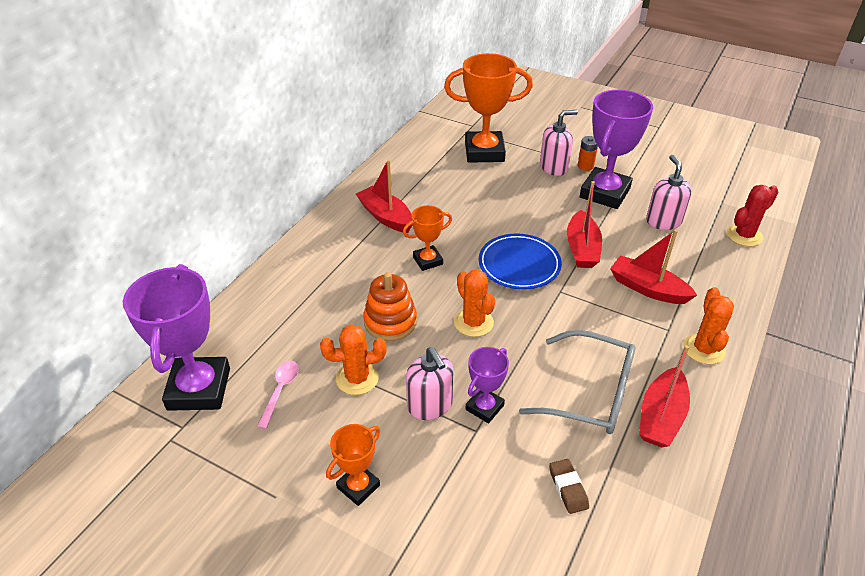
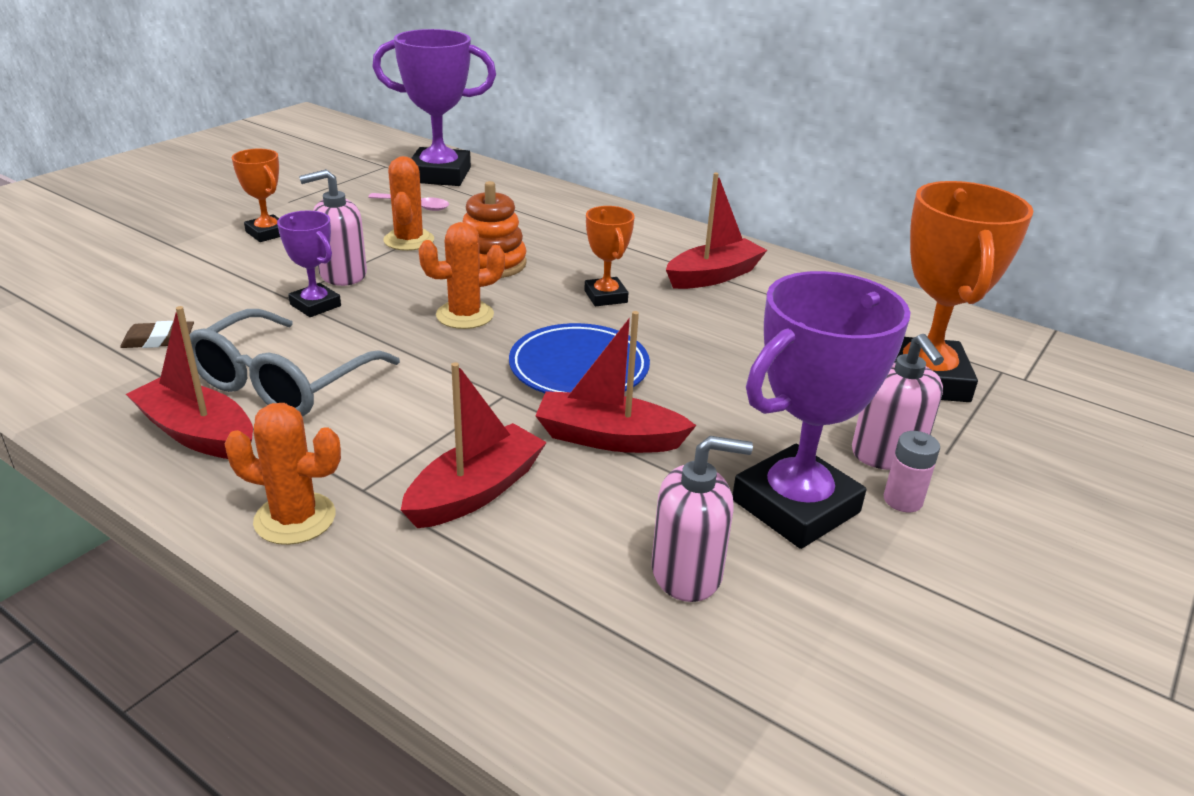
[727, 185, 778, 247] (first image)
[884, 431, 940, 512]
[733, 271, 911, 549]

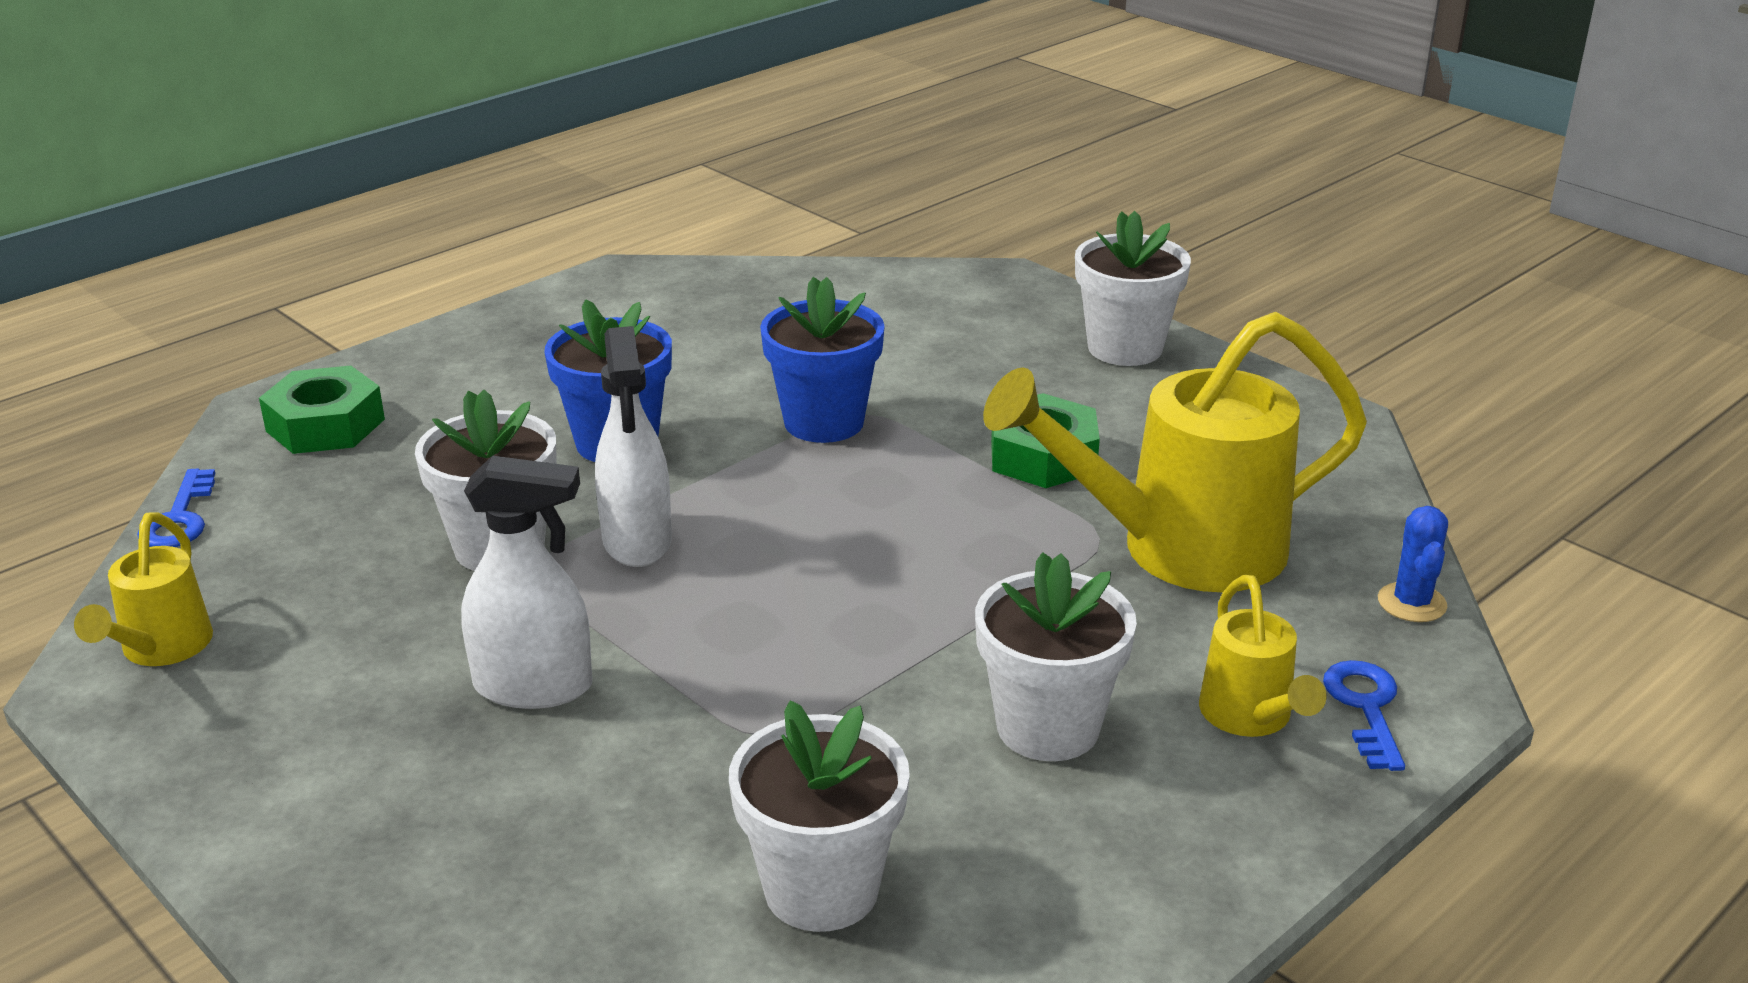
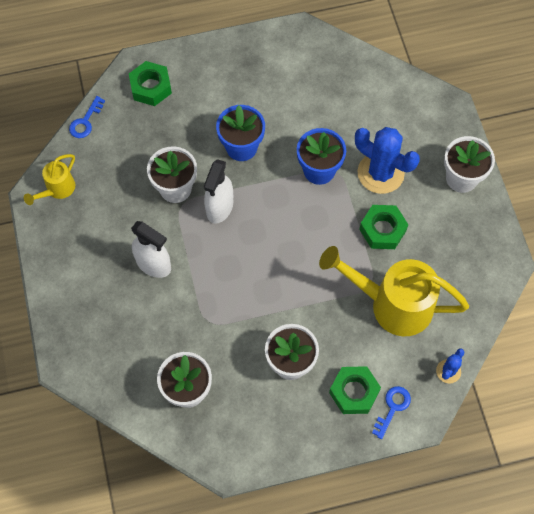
[355, 127, 420, 194]
[329, 366, 381, 414]

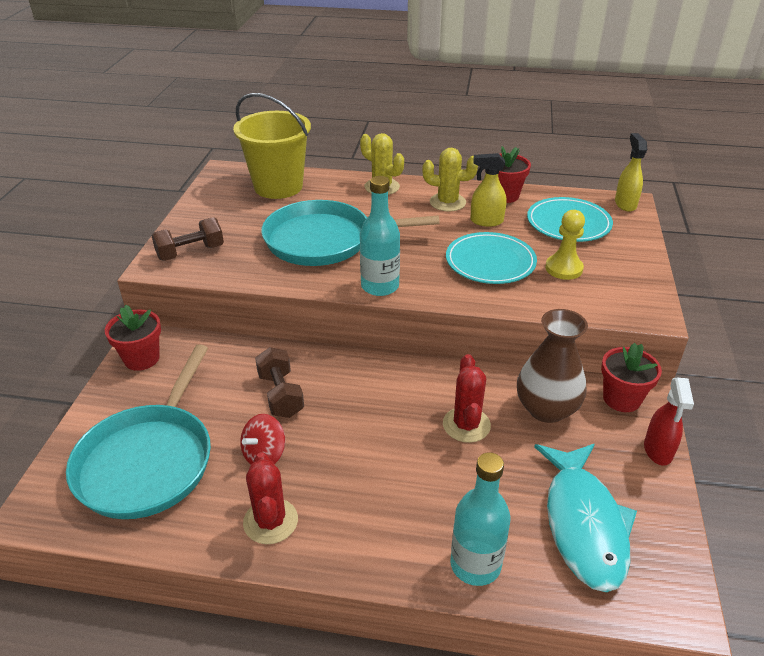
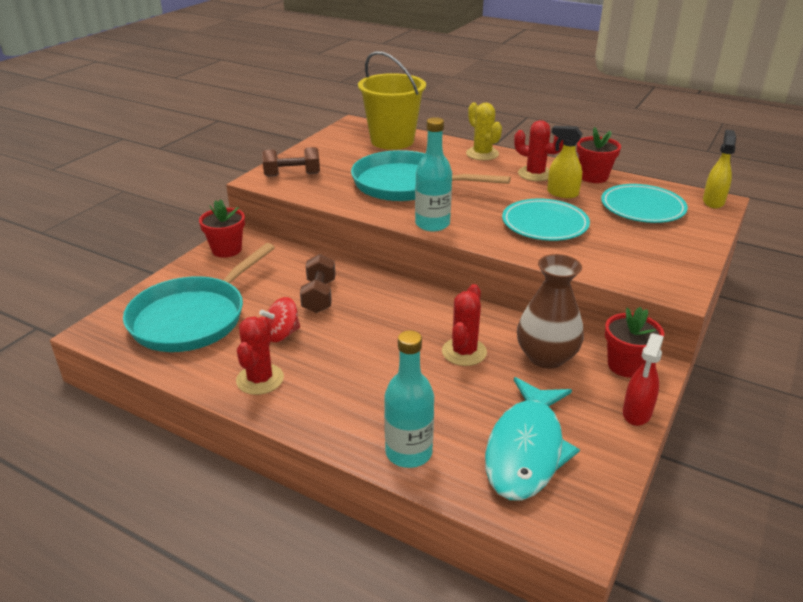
[545, 210, 585, 280] (first image)
[514, 120, 563, 181]

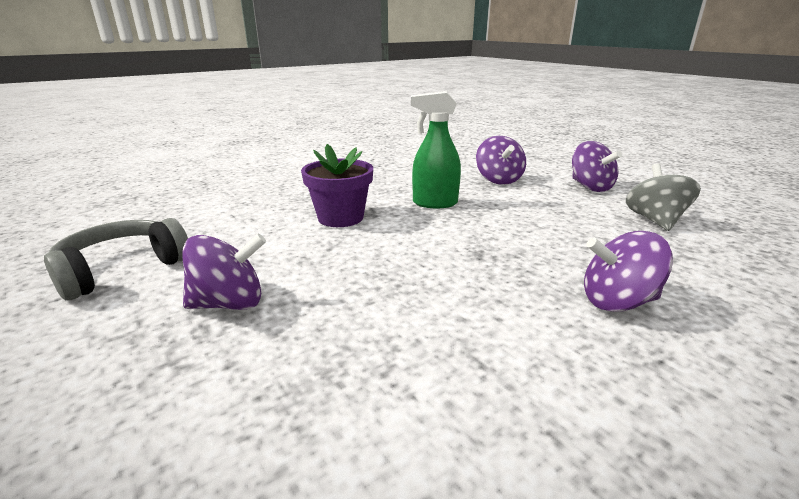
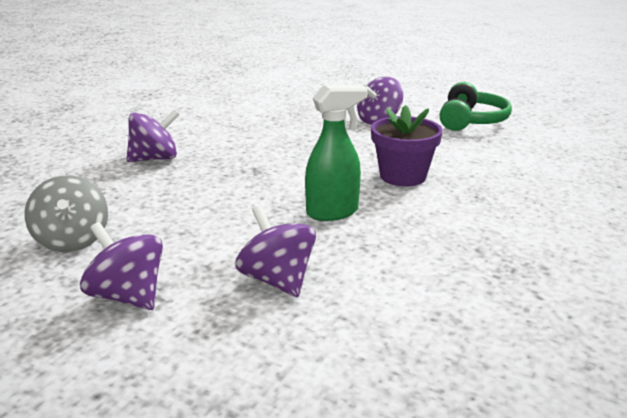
[440, 82, 512, 131]

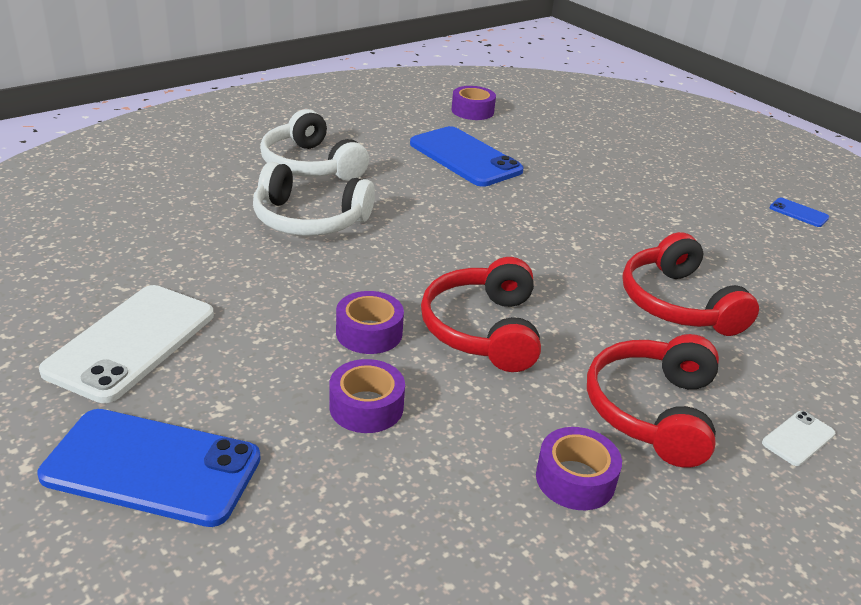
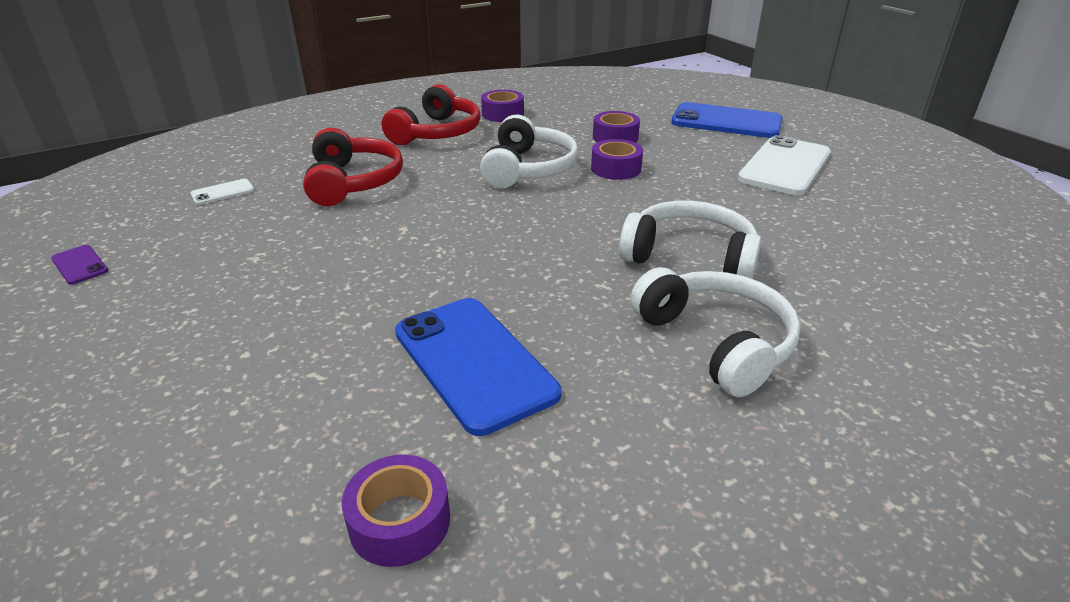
[191, 179, 255, 205]
[480, 114, 578, 188]
[51, 245, 108, 285]

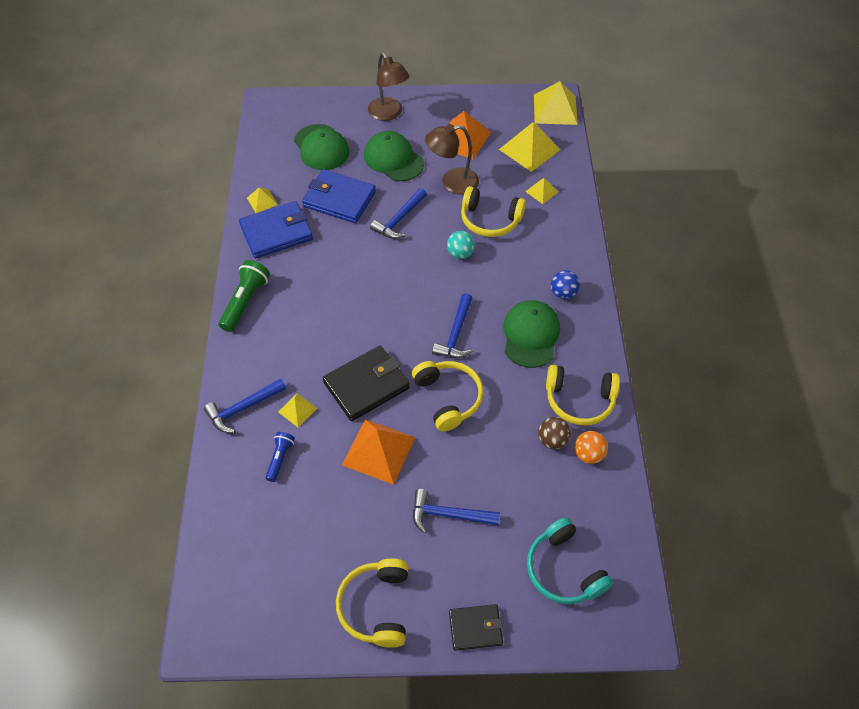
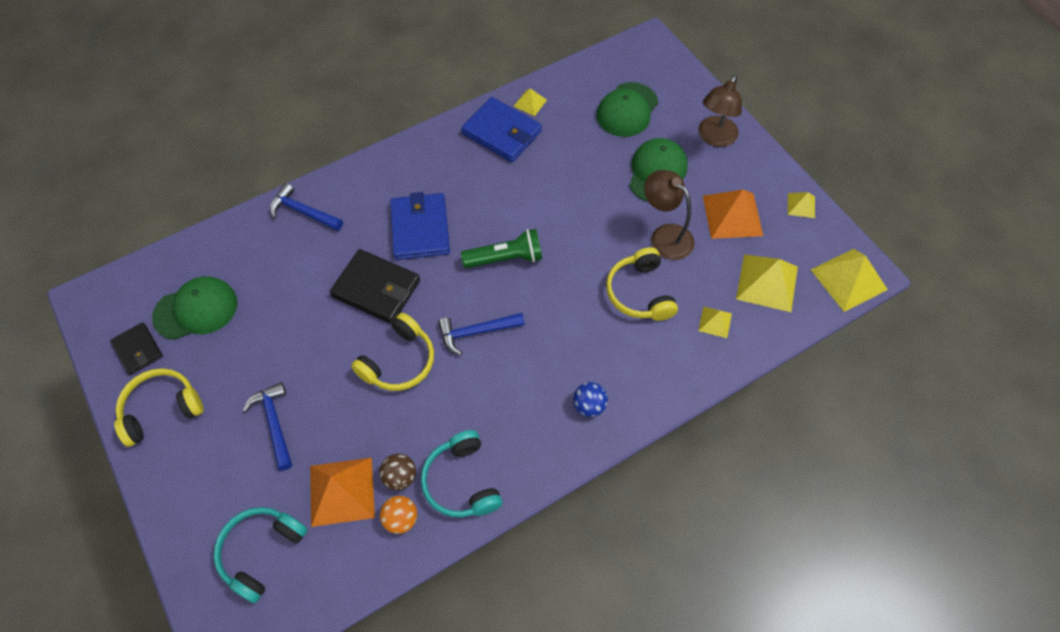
[265, 432, 295, 482] (first image)
[370, 188, 427, 239] (first image)
[447, 231, 475, 259] (first image)
[461, 229, 542, 268]
[788, 192, 815, 218]
[390, 192, 450, 260]
[310, 458, 375, 527]
[110, 322, 163, 375]
[152, 276, 237, 340]
[421, 430, 503, 518]

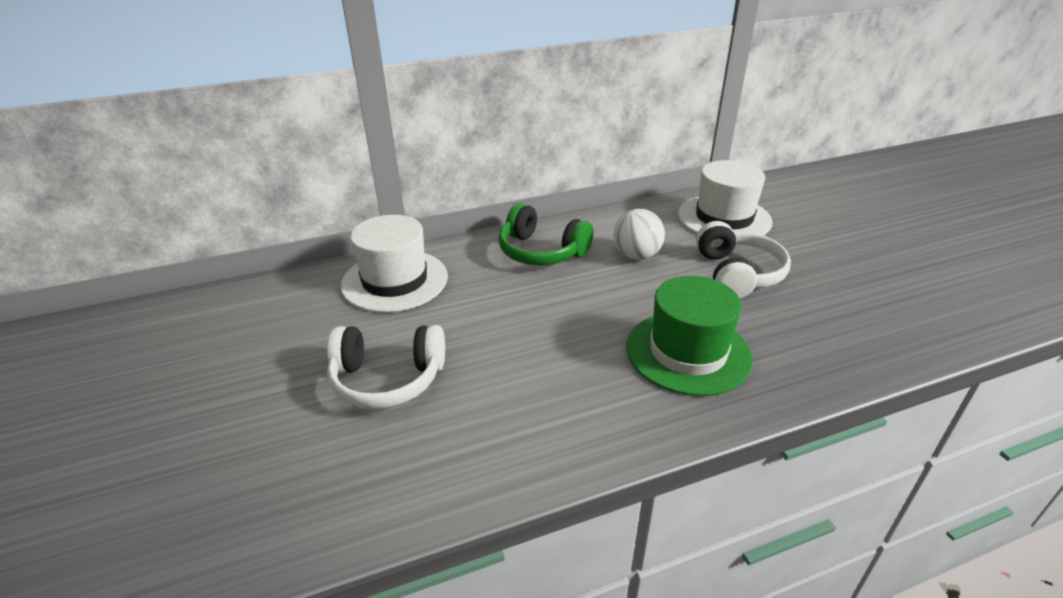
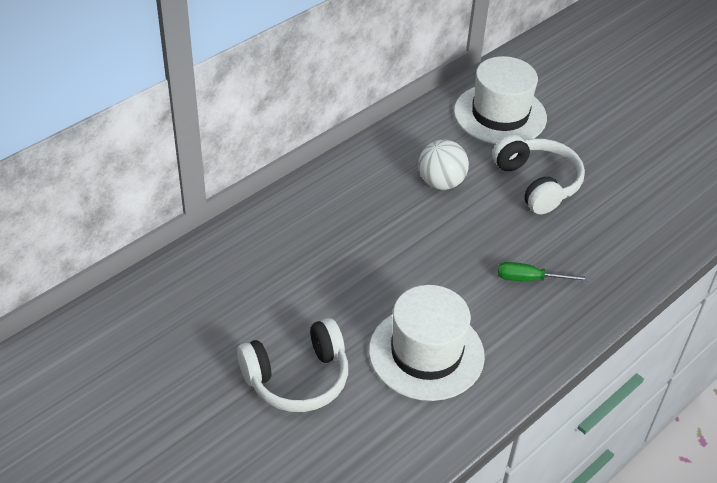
[499, 203, 593, 265] (first image)
[369, 285, 485, 401]
[498, 262, 589, 281]

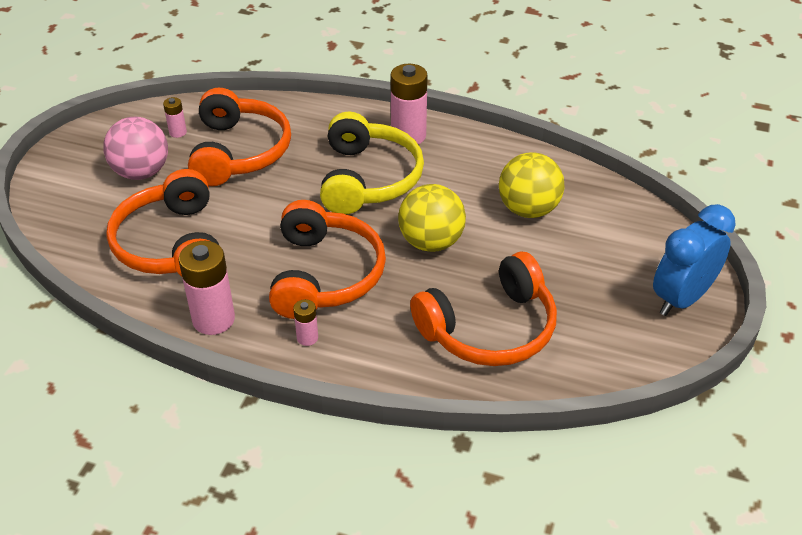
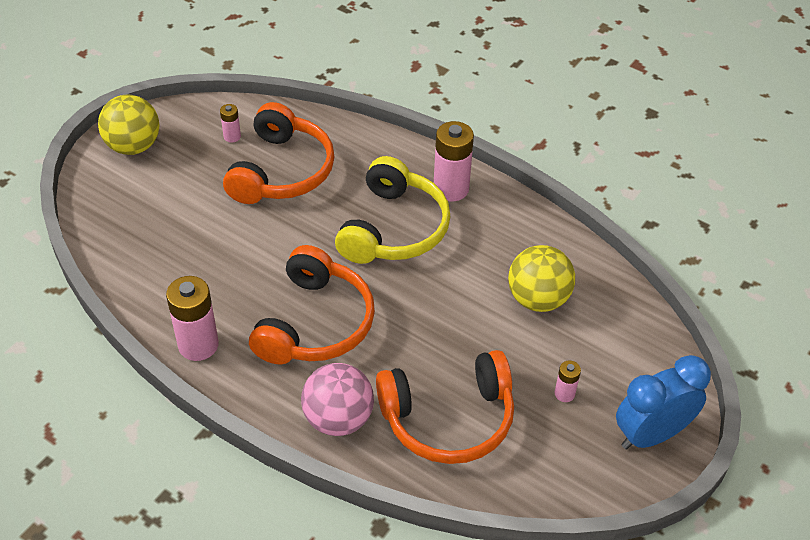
[106, 169, 219, 276] (first image)
[301, 363, 374, 436]
[555, 360, 581, 402]
[98, 94, 160, 155]

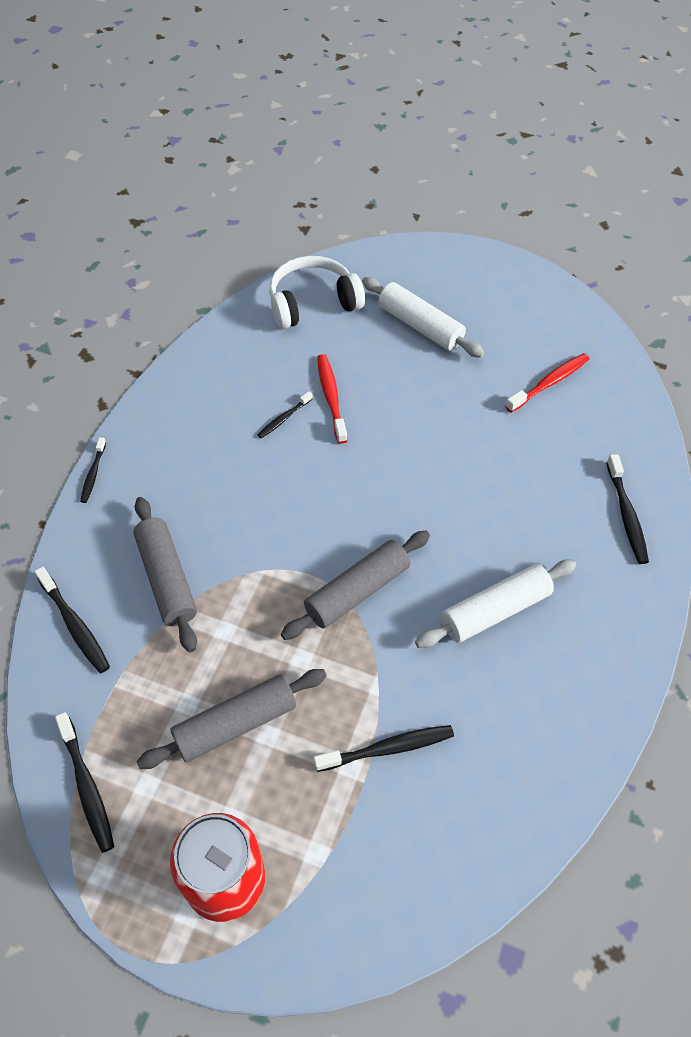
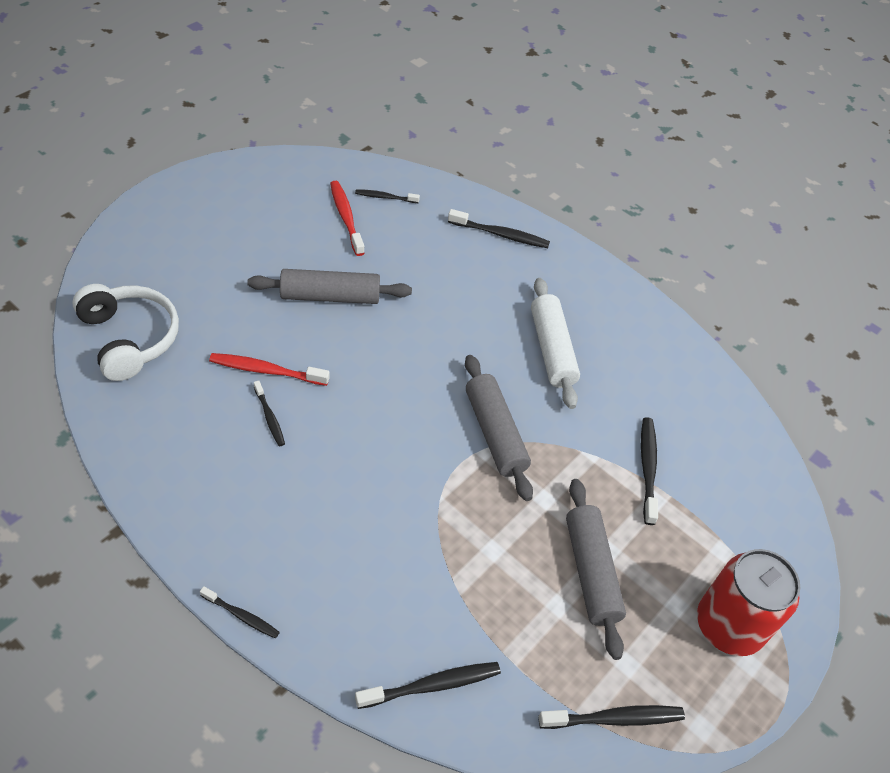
[362, 277, 484, 358] (first image)
[355, 189, 420, 203]
[247, 269, 412, 304]
[72, 284, 179, 381]

